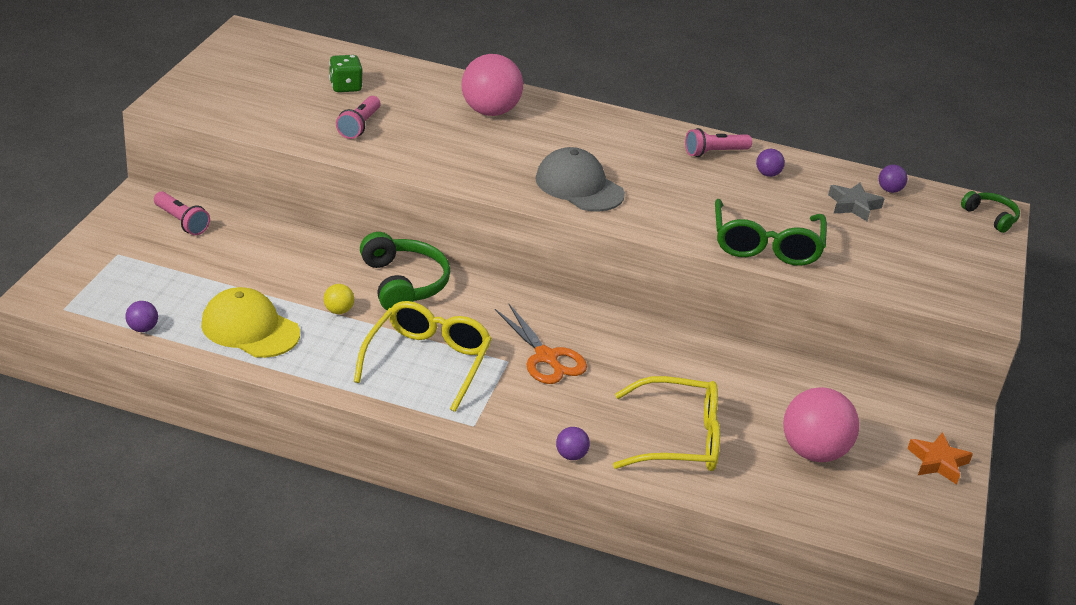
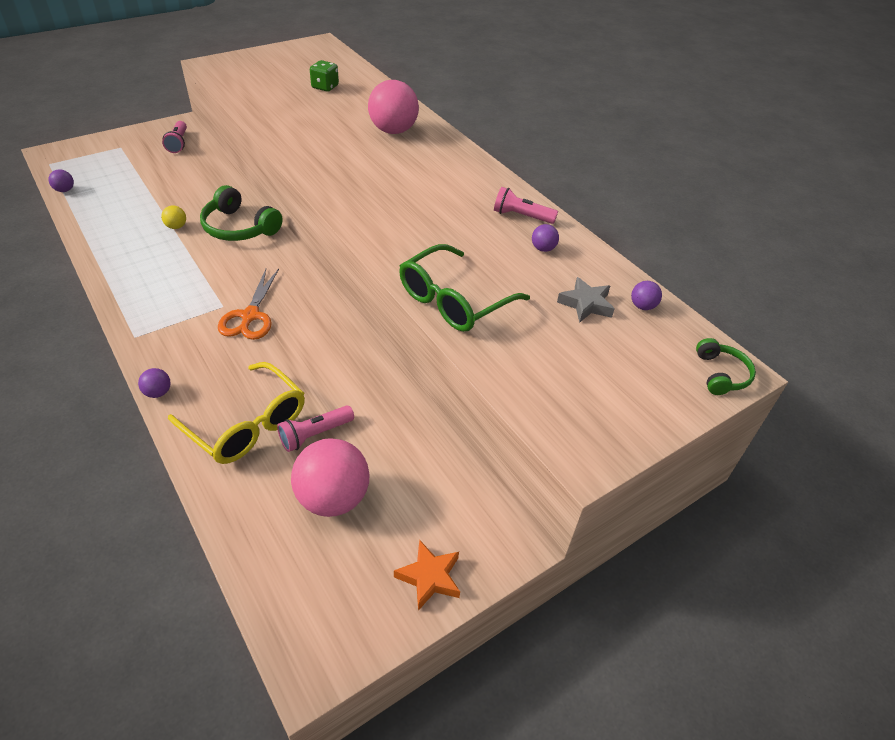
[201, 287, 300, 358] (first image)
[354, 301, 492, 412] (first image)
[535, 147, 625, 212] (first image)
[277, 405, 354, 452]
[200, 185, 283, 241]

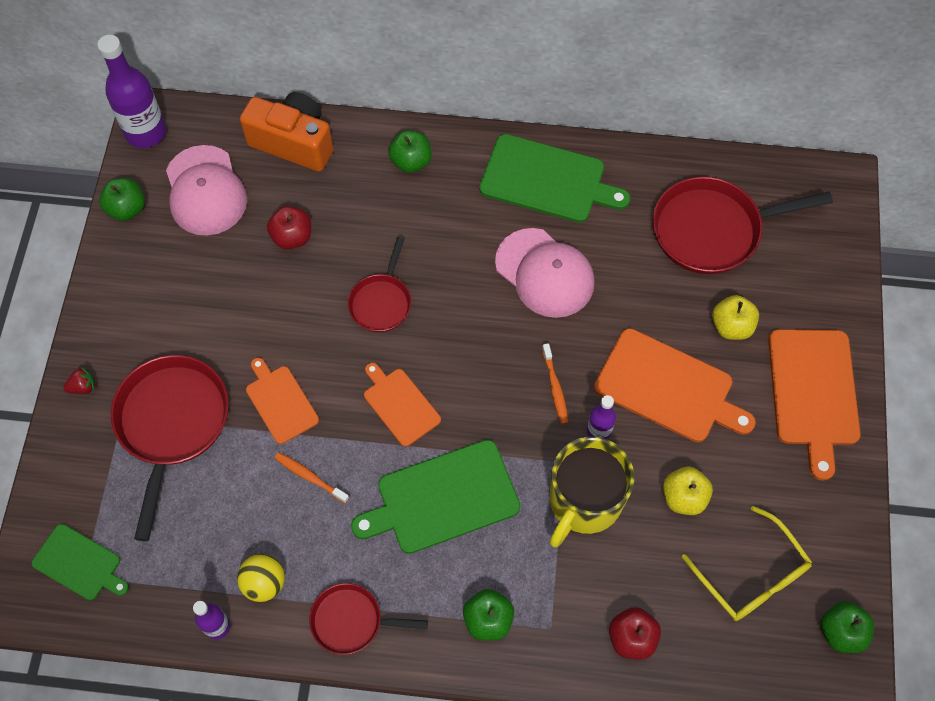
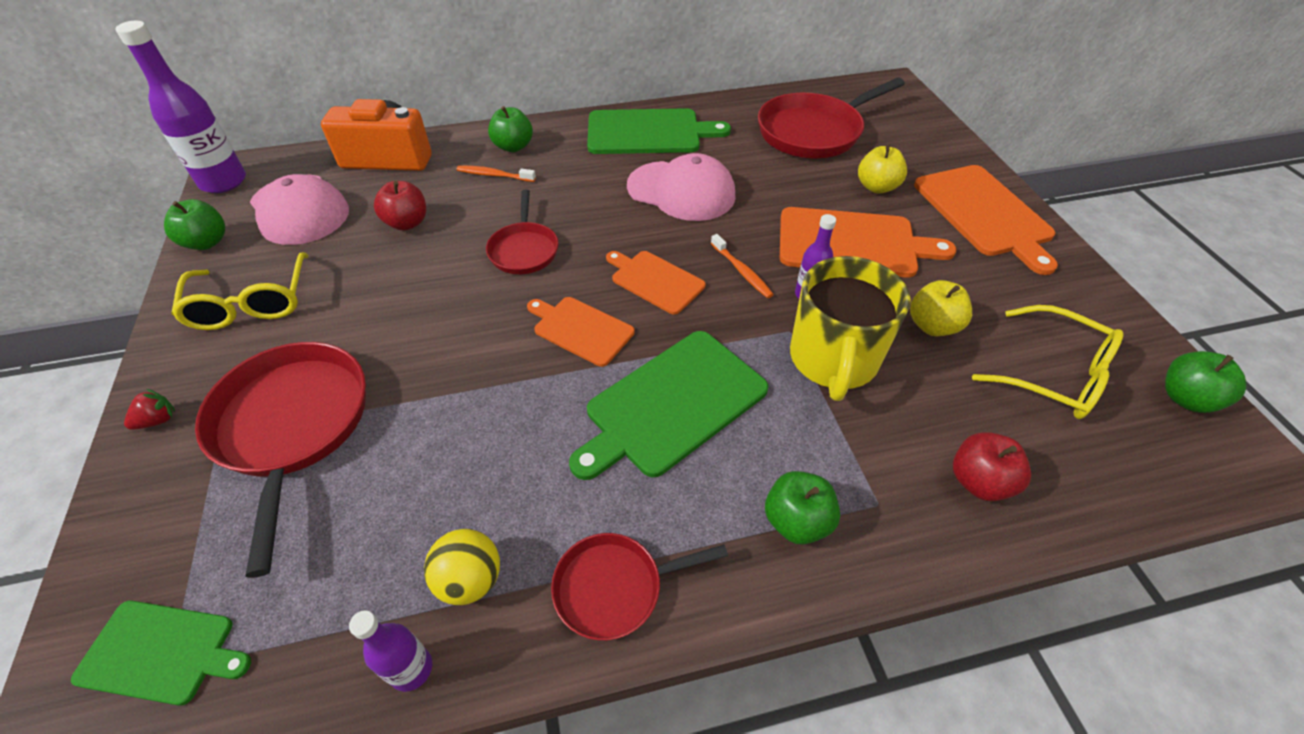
[171, 252, 308, 330]
[606, 251, 706, 315]
[457, 166, 536, 182]

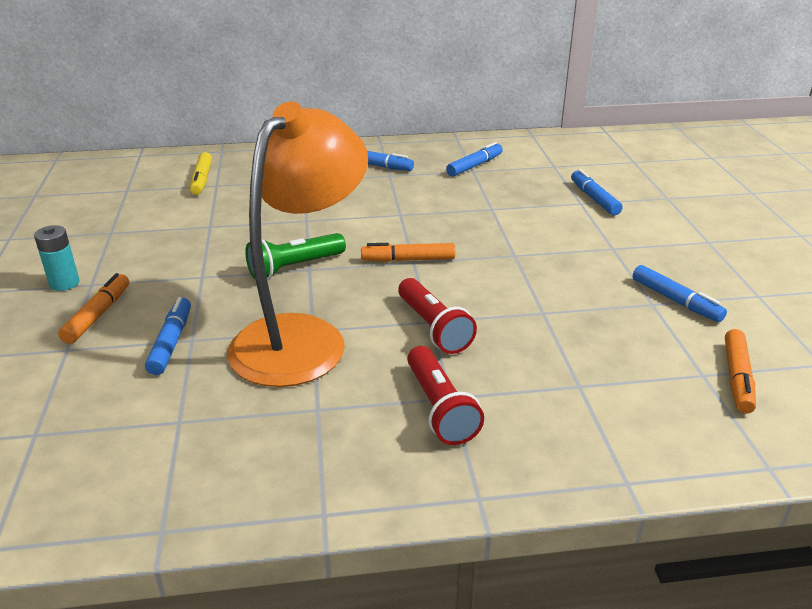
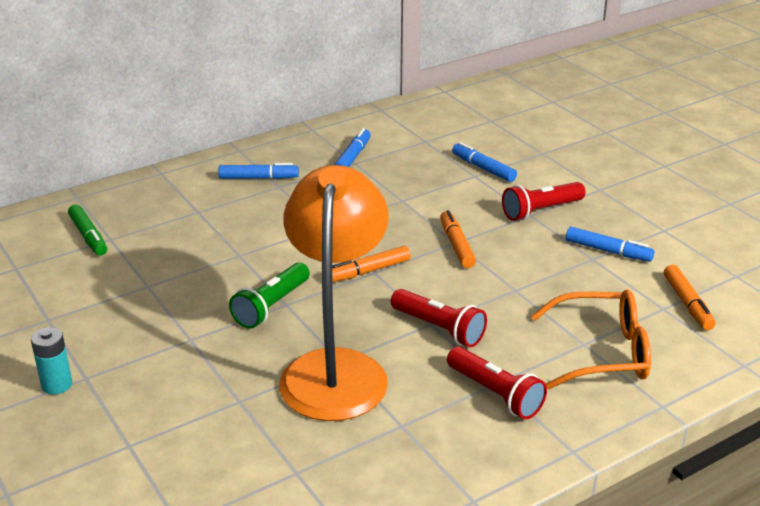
[145, 297, 191, 375] (first image)
[502, 182, 585, 221]
[531, 290, 651, 389]
[440, 210, 476, 268]
[68, 204, 107, 256]

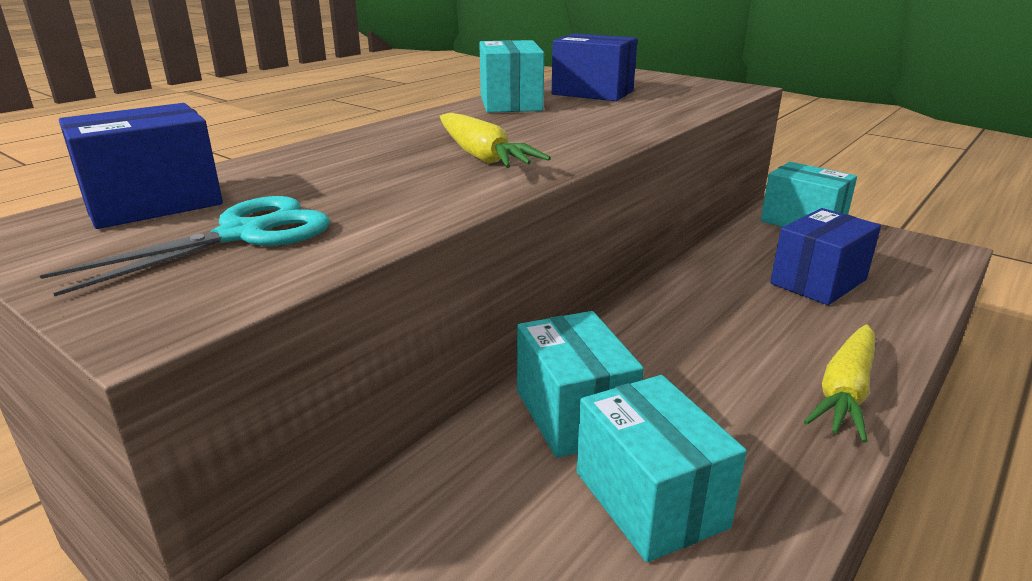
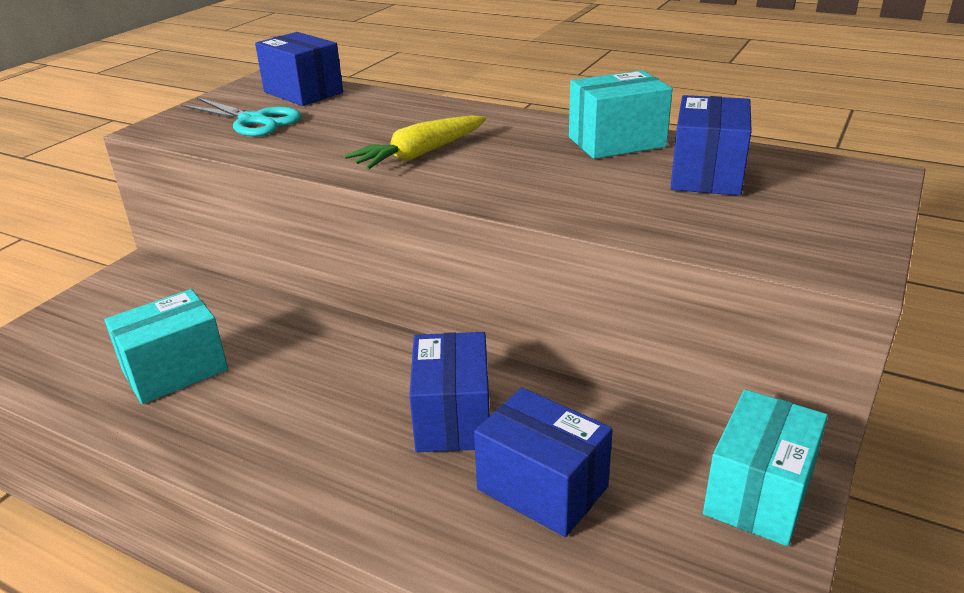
[517, 311, 644, 458] (first image)
[804, 324, 875, 443] (first image)
[409, 332, 490, 452]

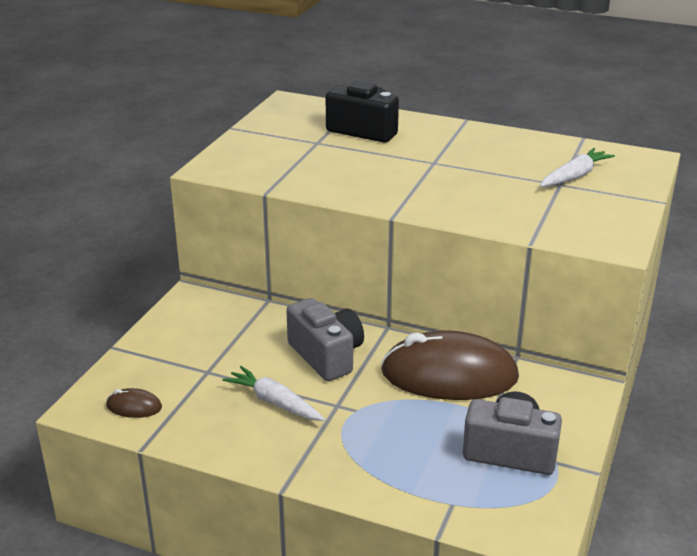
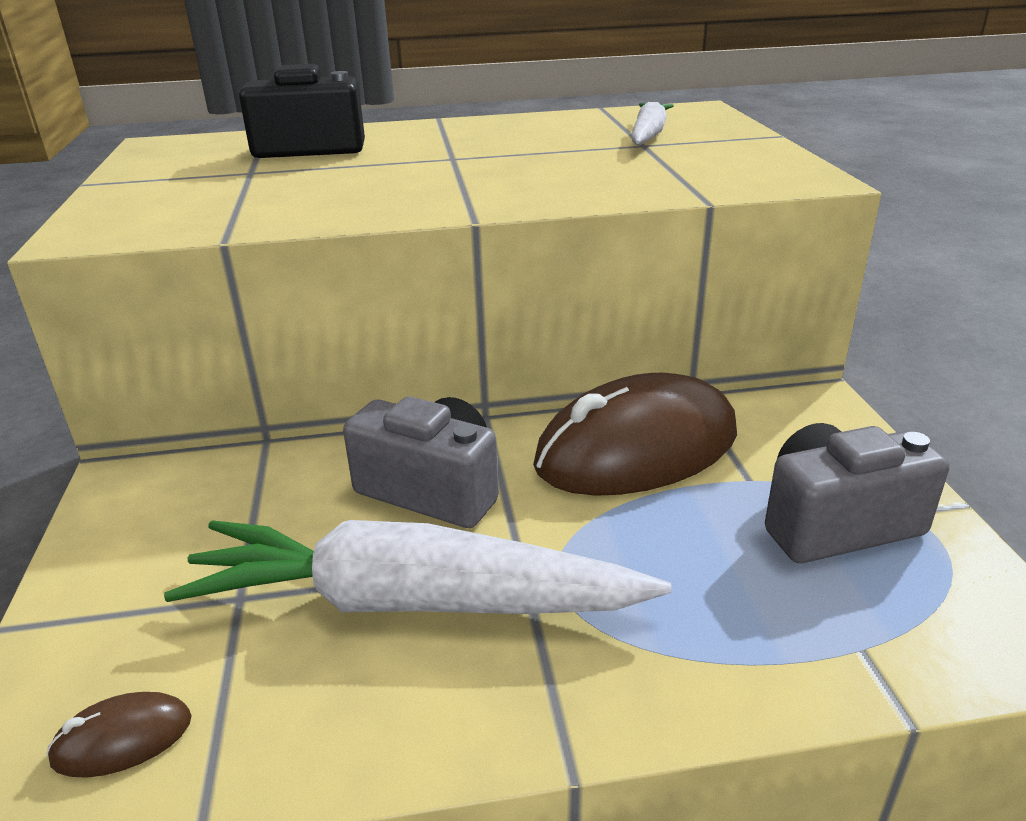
[164, 520, 671, 614]

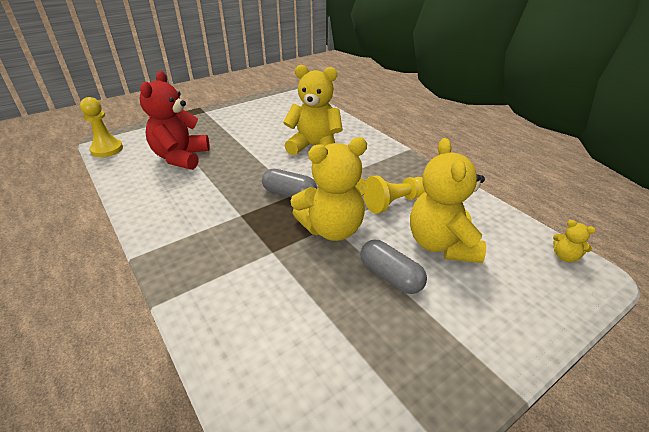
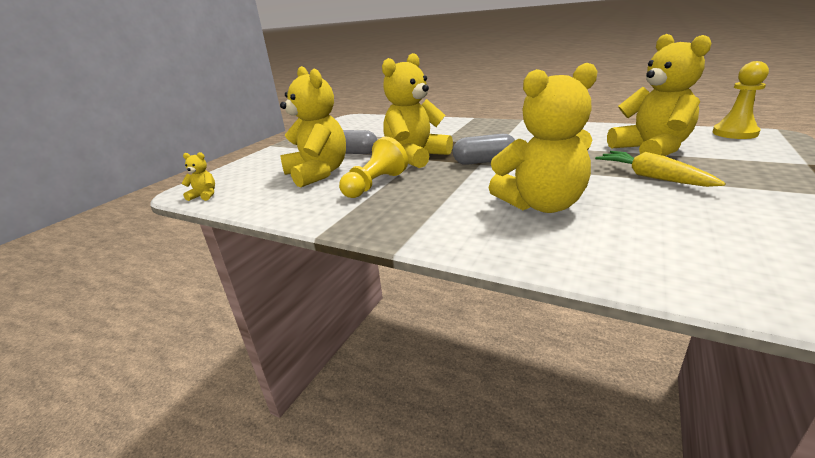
[595, 151, 726, 187]
[607, 34, 711, 156]

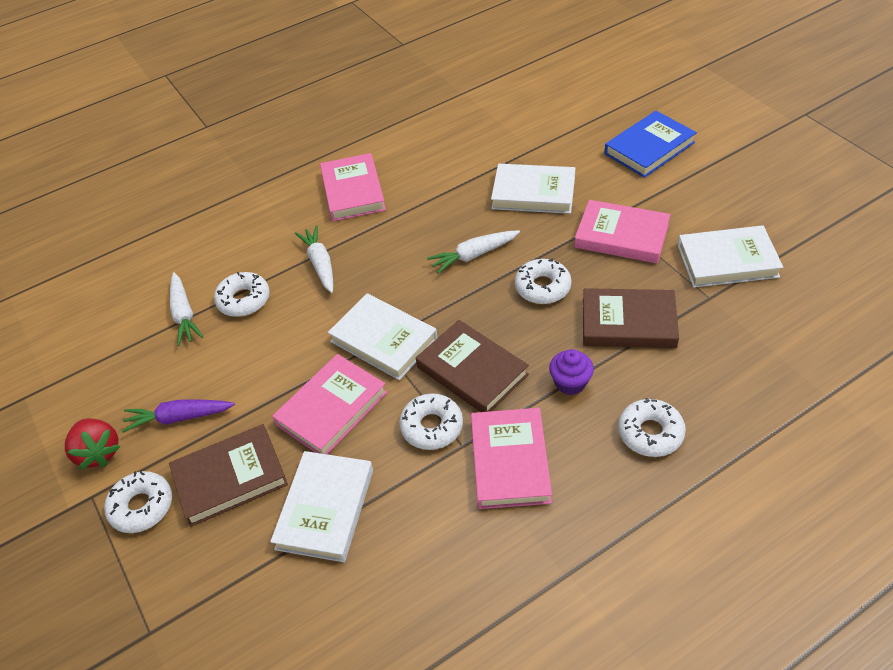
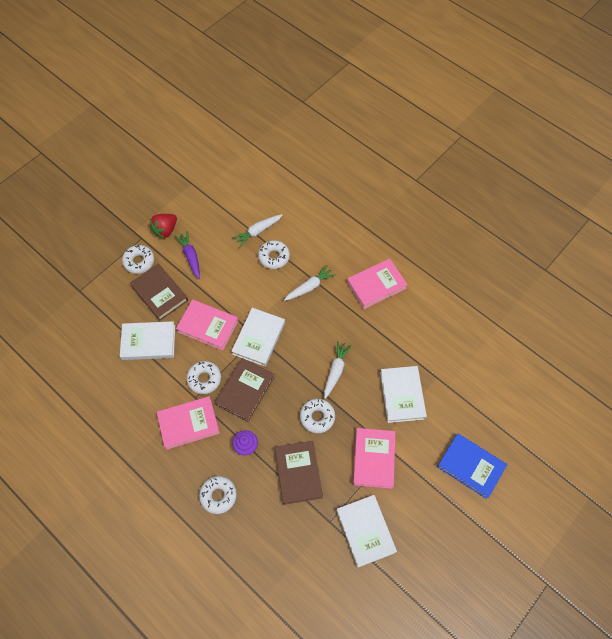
[324, 341, 352, 399]

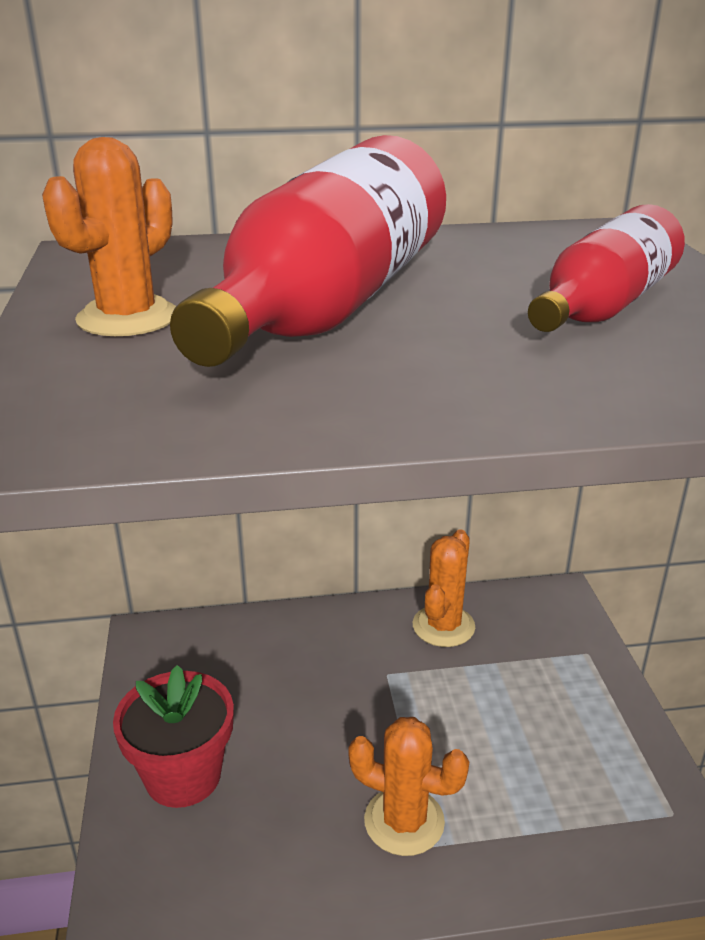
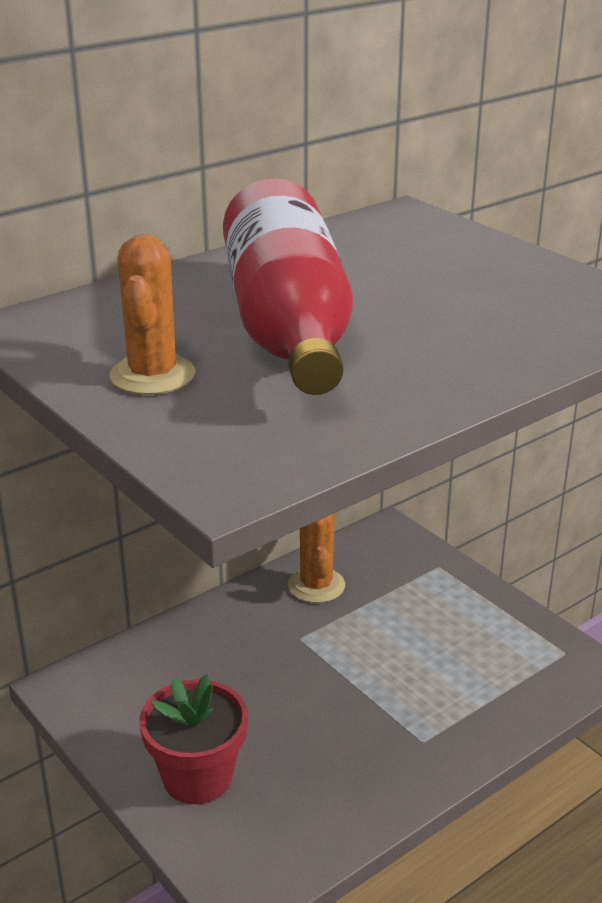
[348, 717, 469, 856] (first image)
[528, 204, 685, 332] (first image)

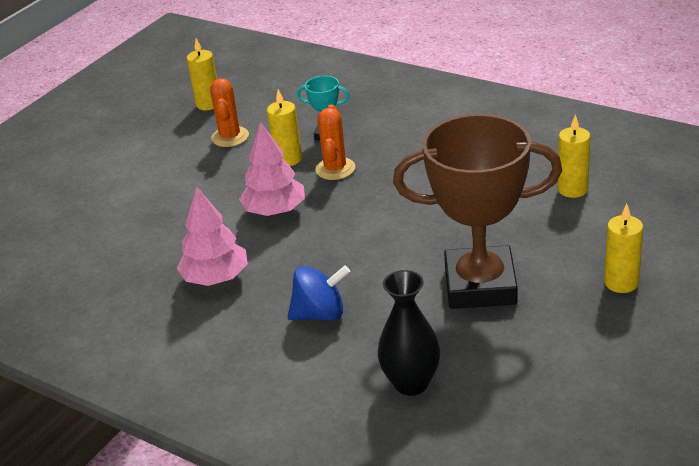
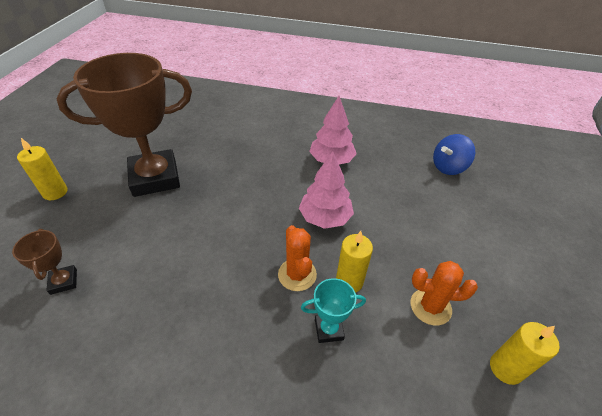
[377, 270, 440, 396] (first image)
[433, 134, 475, 175]
[12, 229, 77, 295]
[410, 261, 478, 326]

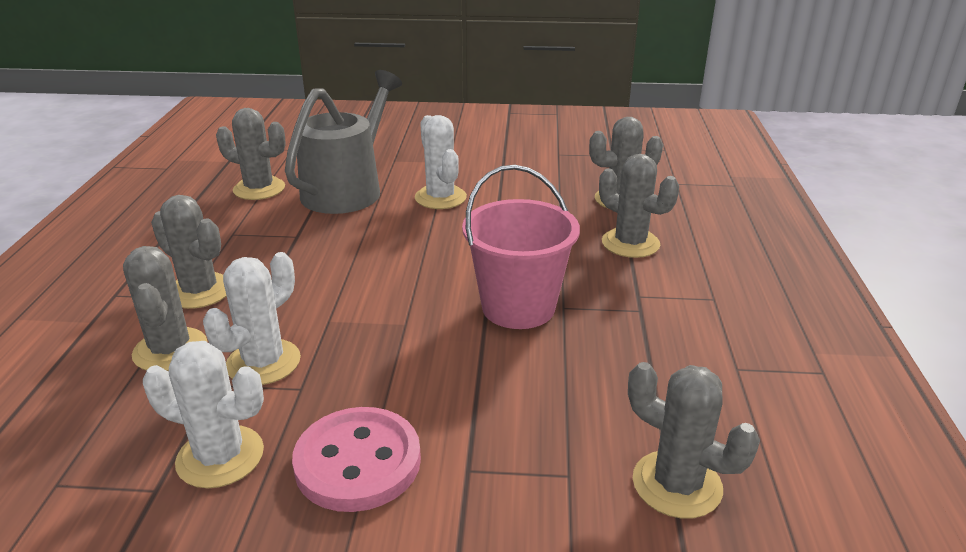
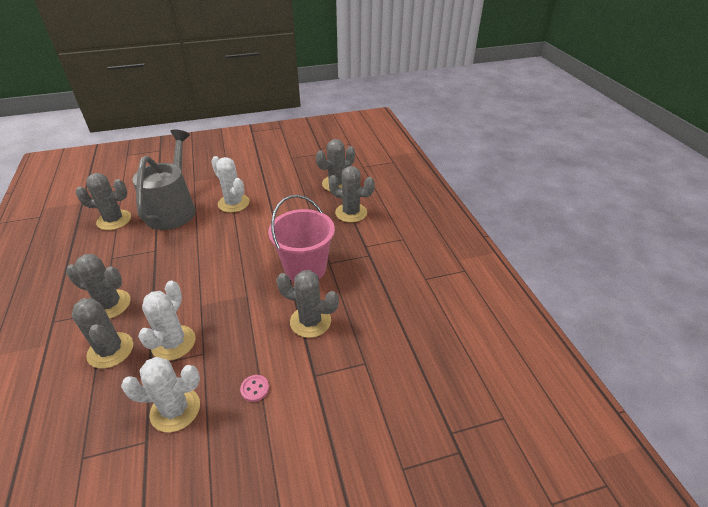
[276, 270, 339, 338]
[240, 375, 269, 402]

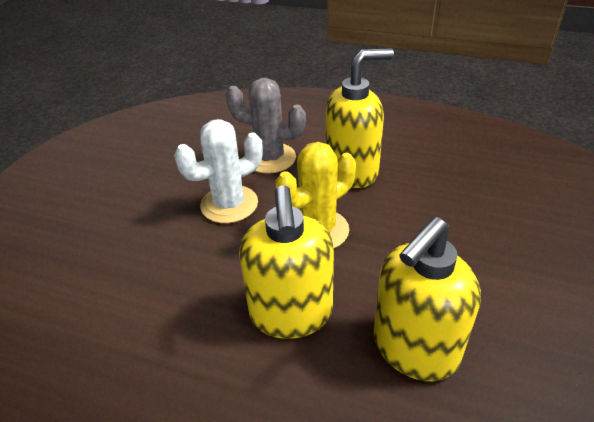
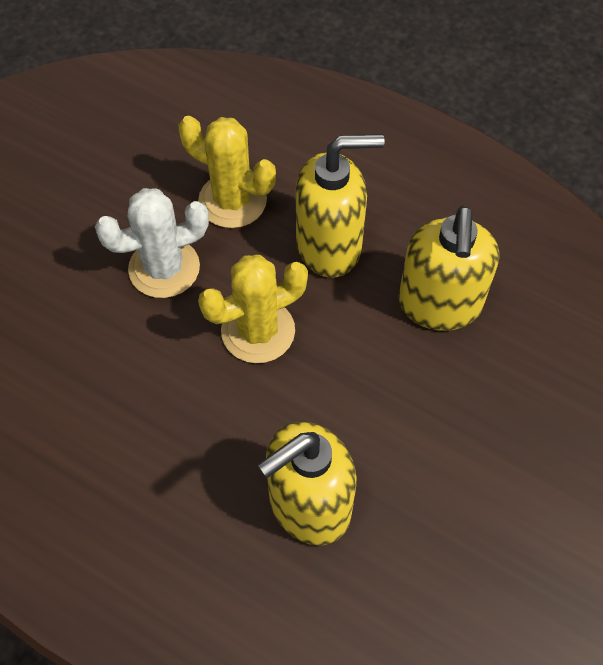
[399, 206, 499, 331]
[178, 116, 276, 228]

